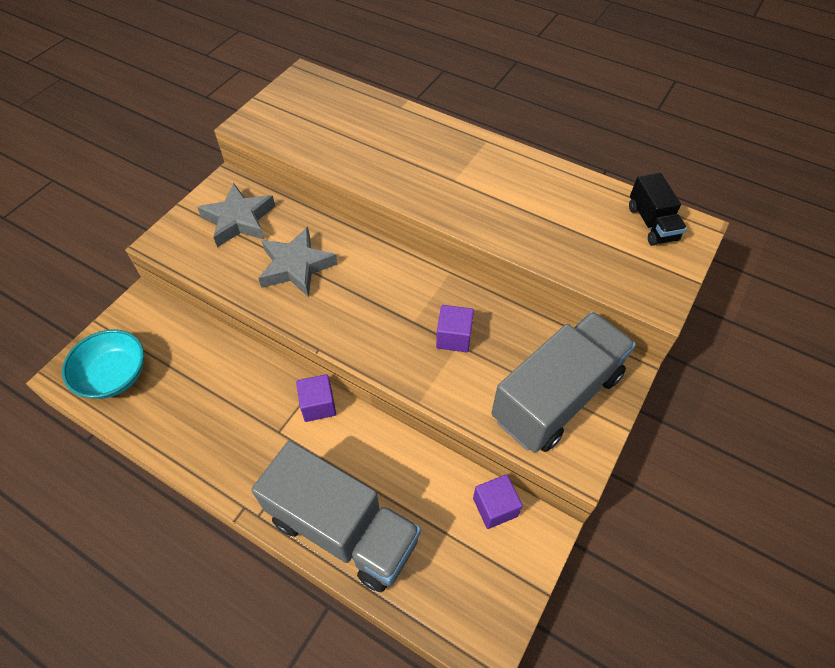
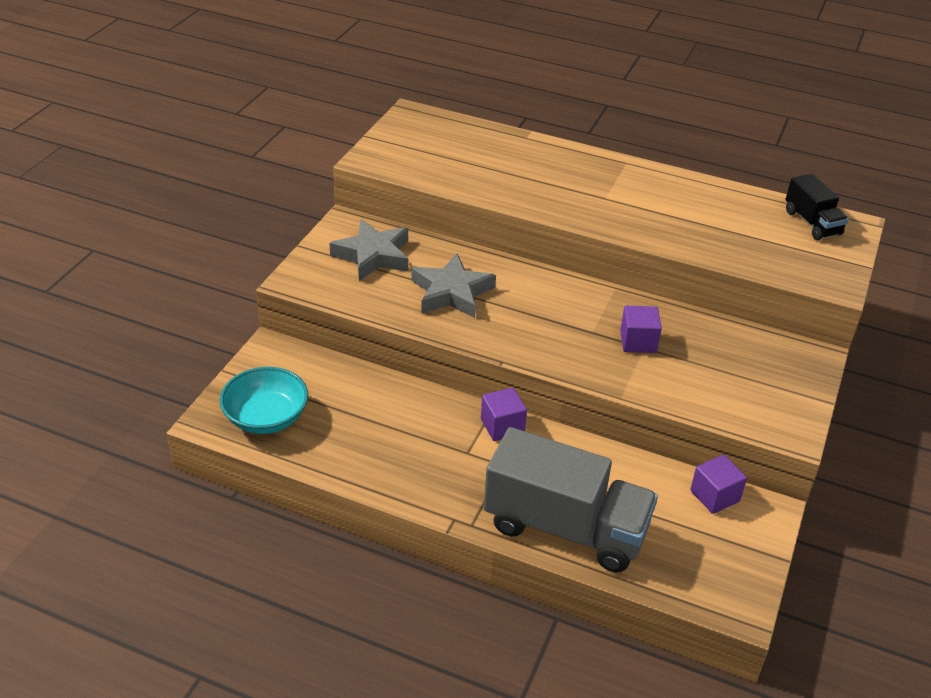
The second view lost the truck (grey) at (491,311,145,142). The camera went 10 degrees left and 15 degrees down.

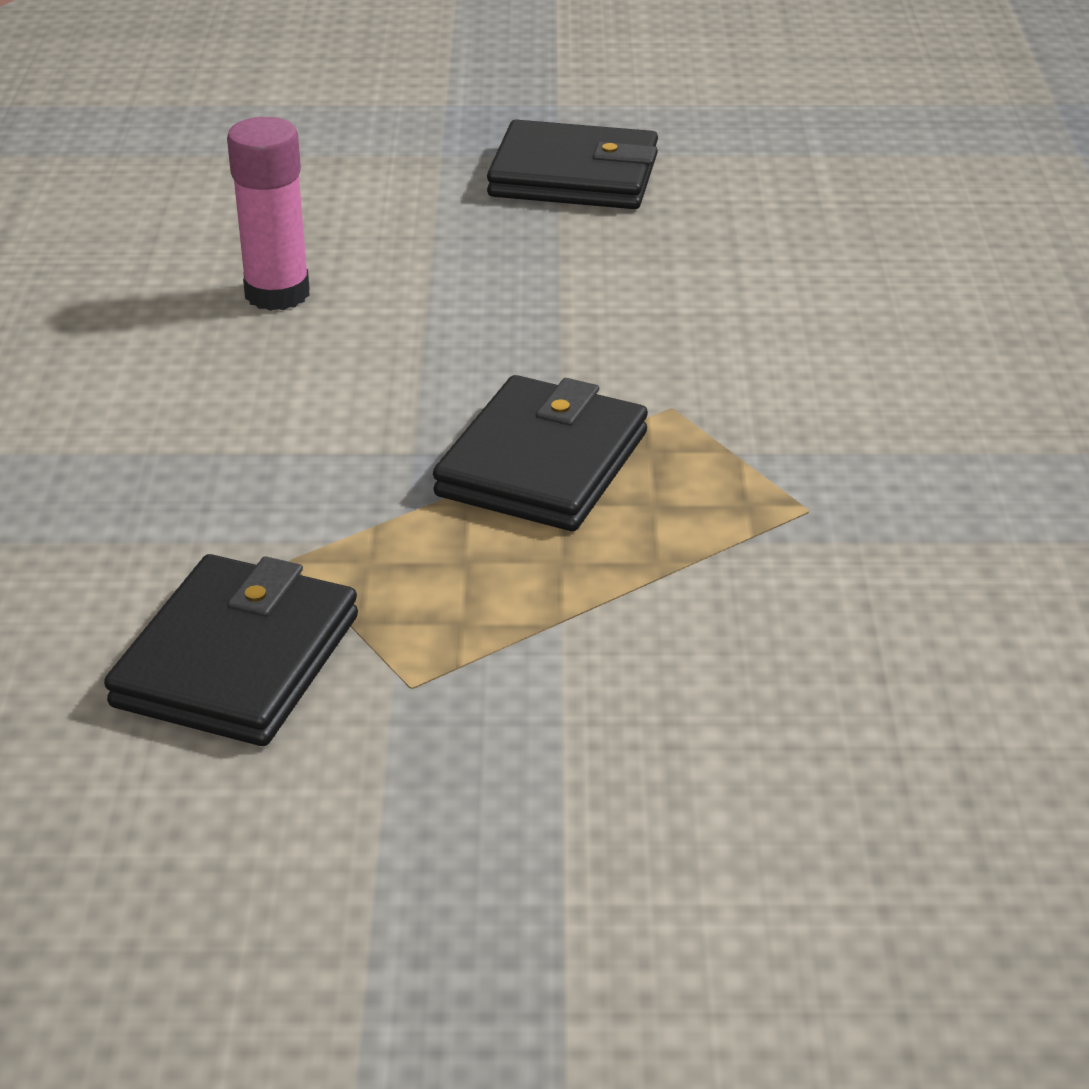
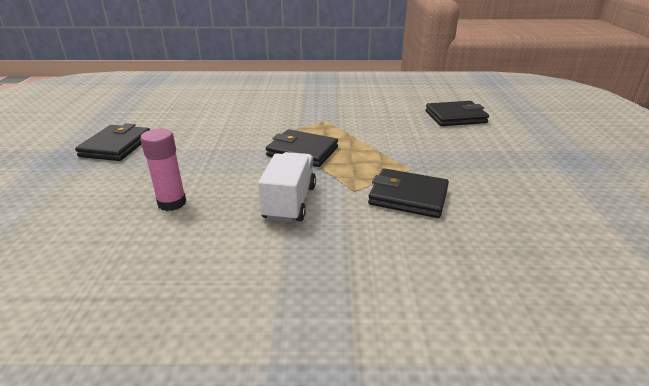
The second view gained the truck (white) at (258,152,58,71). The second view gained the wallet (black) at (426,101,63,25). The camera went 90 degrees left and 5 degrees down.

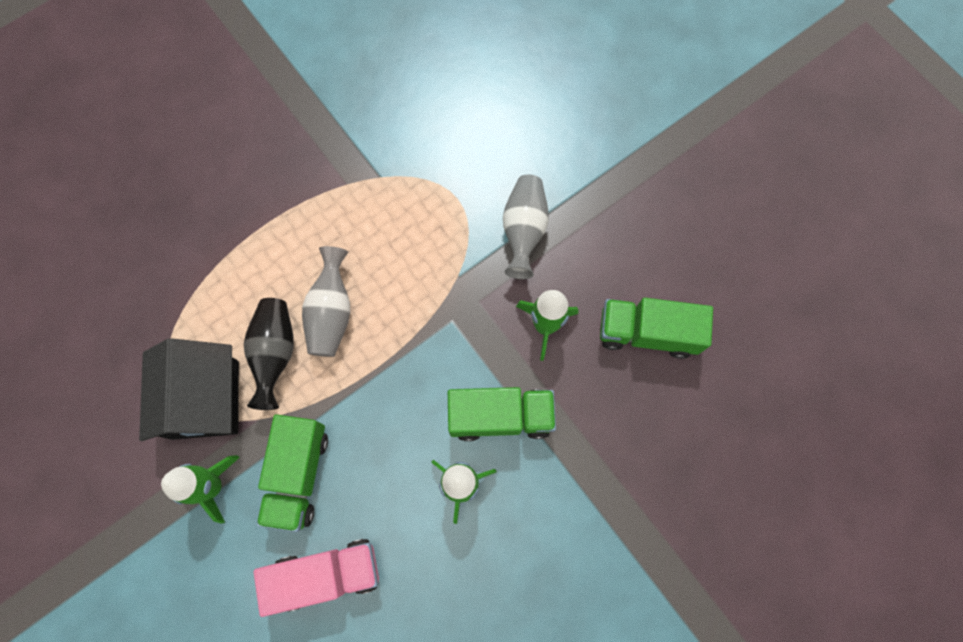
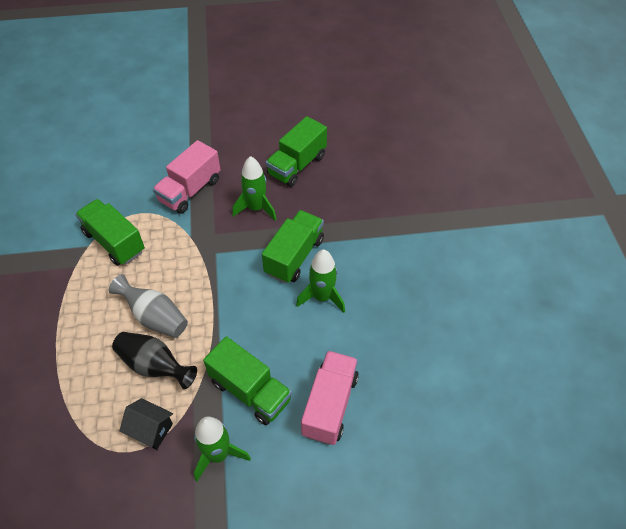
The second view gained the truck (green) at (75,199,70,67). Where the vase (grey) stood at (503,175,46,104), the truck (pink) came to stand at (153,140,68,74). The size of the house (black) at (139,338,100,103) changed by a factor of 0.52. The camera went 60 degrees left and 20 degrees down.

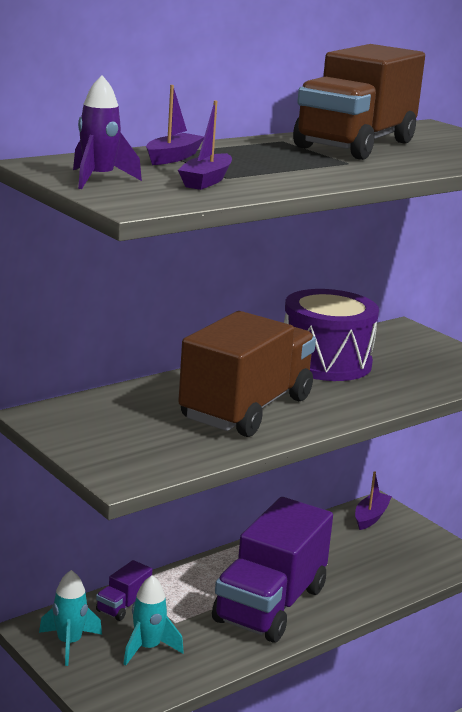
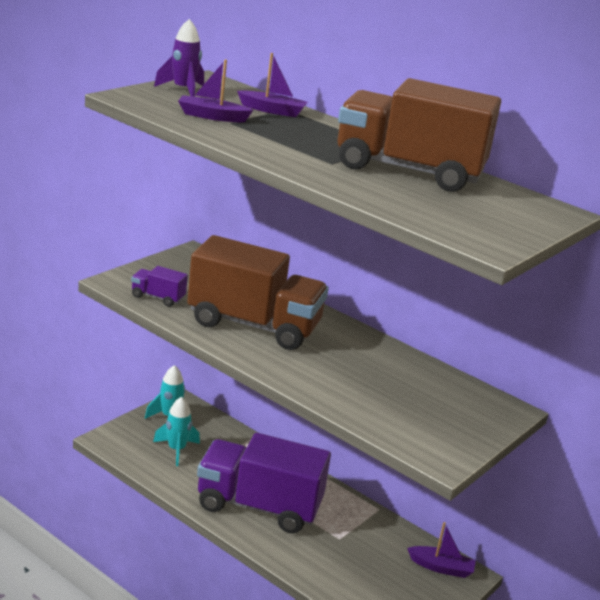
The second view lost the drum (purple) at (284,289,95,92). The truck (purple) ended up elsewhere, having gone from (96,560,56,61) to (131,266,57,41). The camera went 75 degrees right and 5 degrees up.

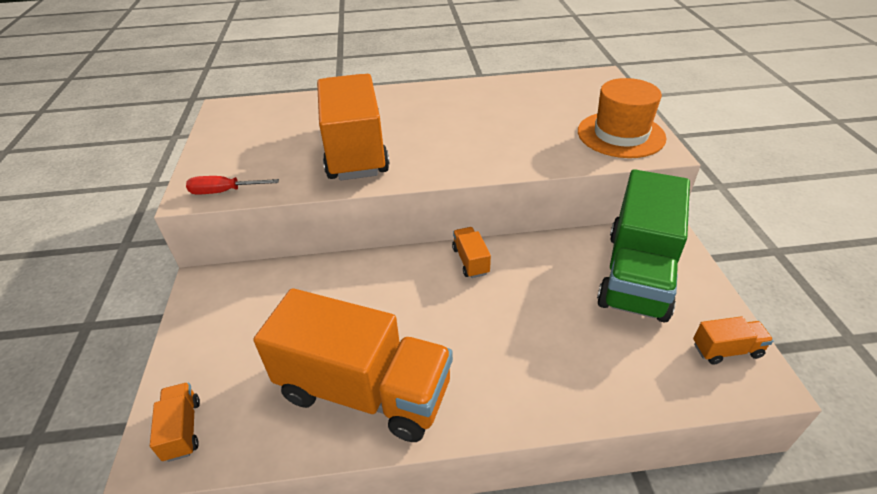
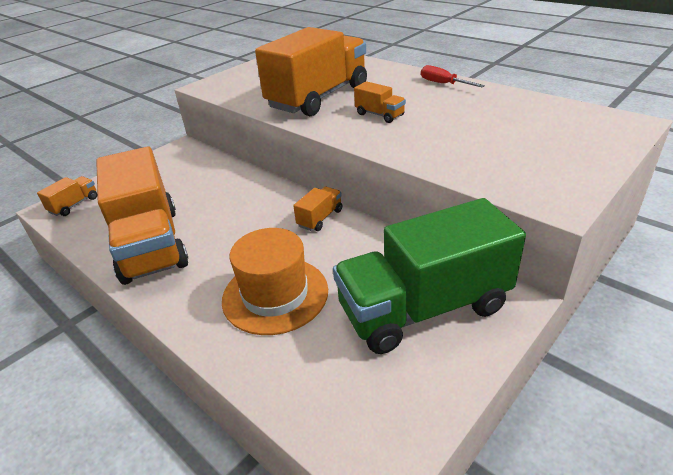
The screwdriver (red) ended up elsewhere, having gone from (186,176,93,18) to (421,65,64,23). The hat (orange) ended up elsewhere, having gone from (578,78,88,80) to (222,228,106,107). The truck (orange) ended up elsewhere, having gone from (693,316,81,49) to (354,81,52,42). The camera went 50 degrees right and 5 degrees down.

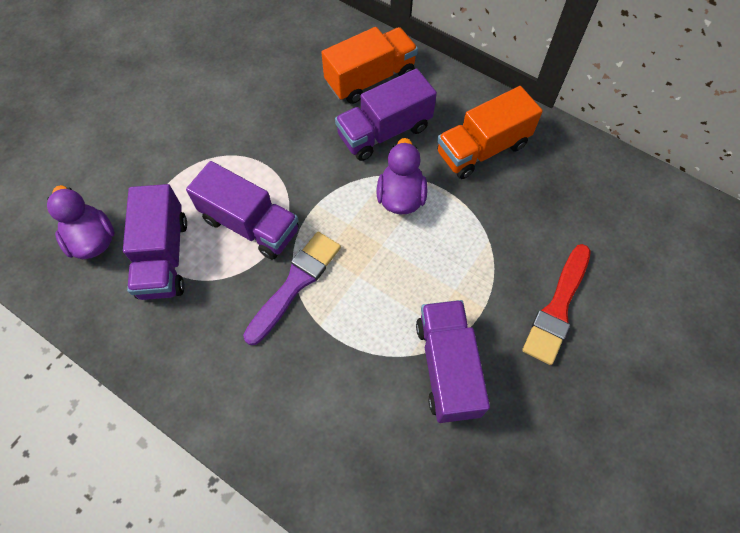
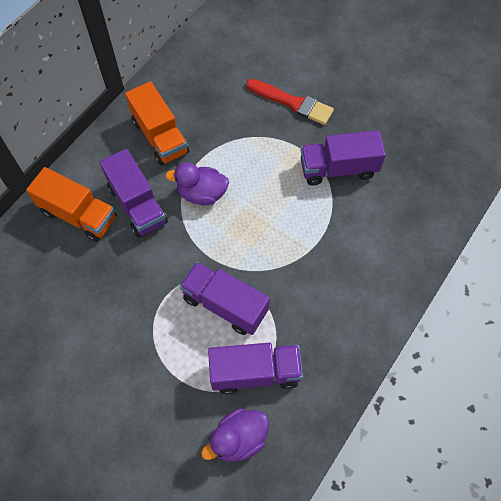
The second view lost the brush (purple) at (243,232,98,113). The truck (purple) at (186,161,113,99) ended up facing another way, 90 degrees counterclockwise from before. The truck (orange) at (321,27,97,77) ended up facing another way, 150 degrees clockwise from before. The camera went 90 degrees left and 0 degrees up.

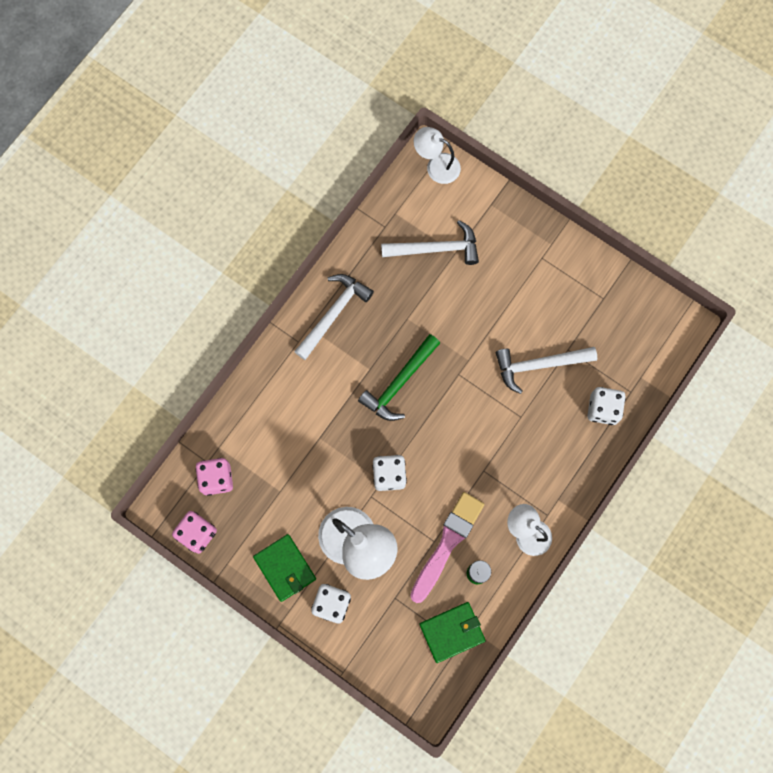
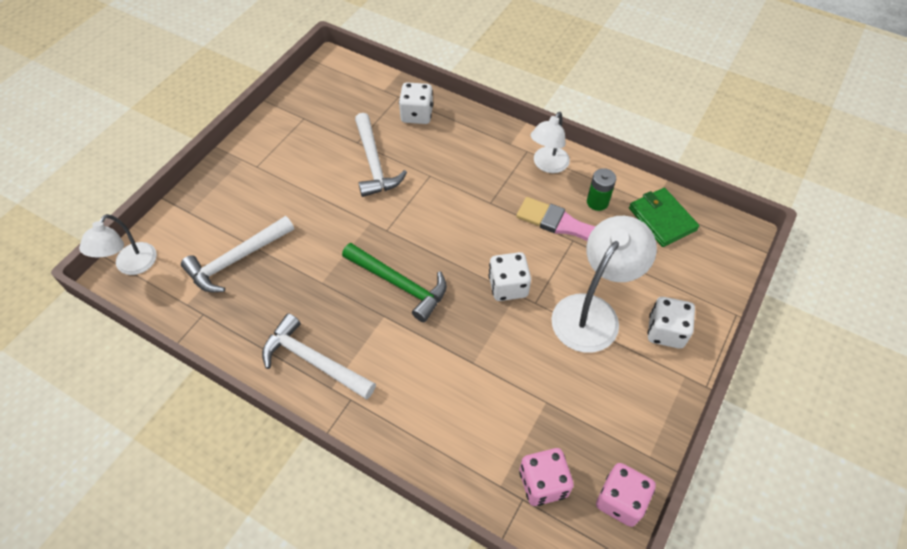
The second view lost the wallet (green) at (253,534,63,68). The hammer (white) at (381,220,98,45) ended up facing another way, 120 degrees counterclockwise from before. The camera went 95 degrees left and 20 degrees down.

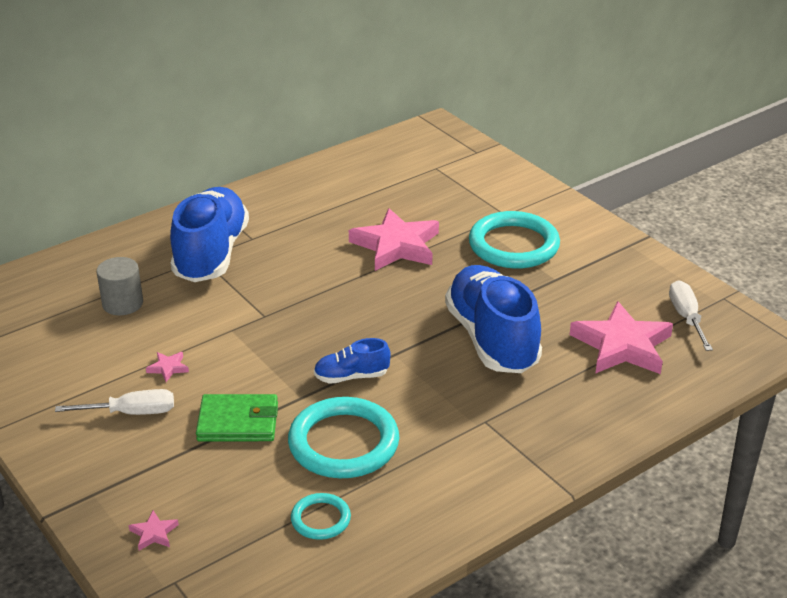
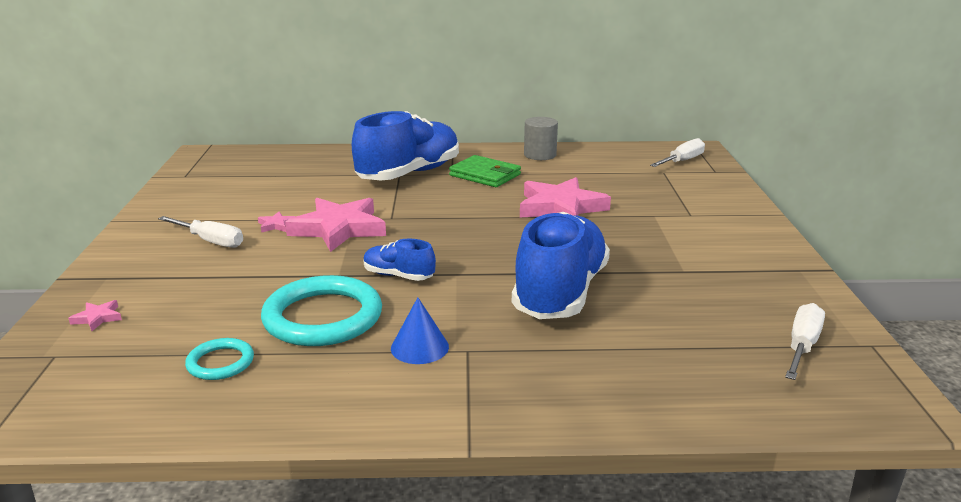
The second view lost the ring (turquoise) at (469,211,91,58). The second view gained the cone (blue) at (391,297,58,67). The second view gained the screwdriver (white) at (650,138,55,29). The cylinder (grey) ended up elsewhere, having gone from (96,257,47,58) to (524,117,34,43). The wallet (green) ended up elsewhere, having gone from (196,394,82,48) to (449,155,72,32). The star (pink) ended up elsewhere, having gone from (570,301,103,73) to (285,198,101,54). The camera went 35 degrees right and 10 degrees down.

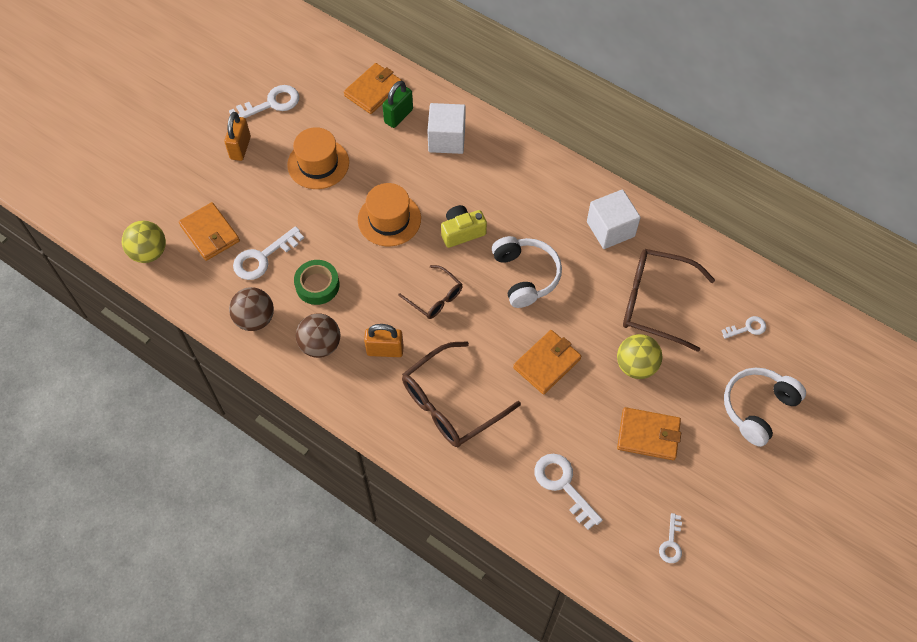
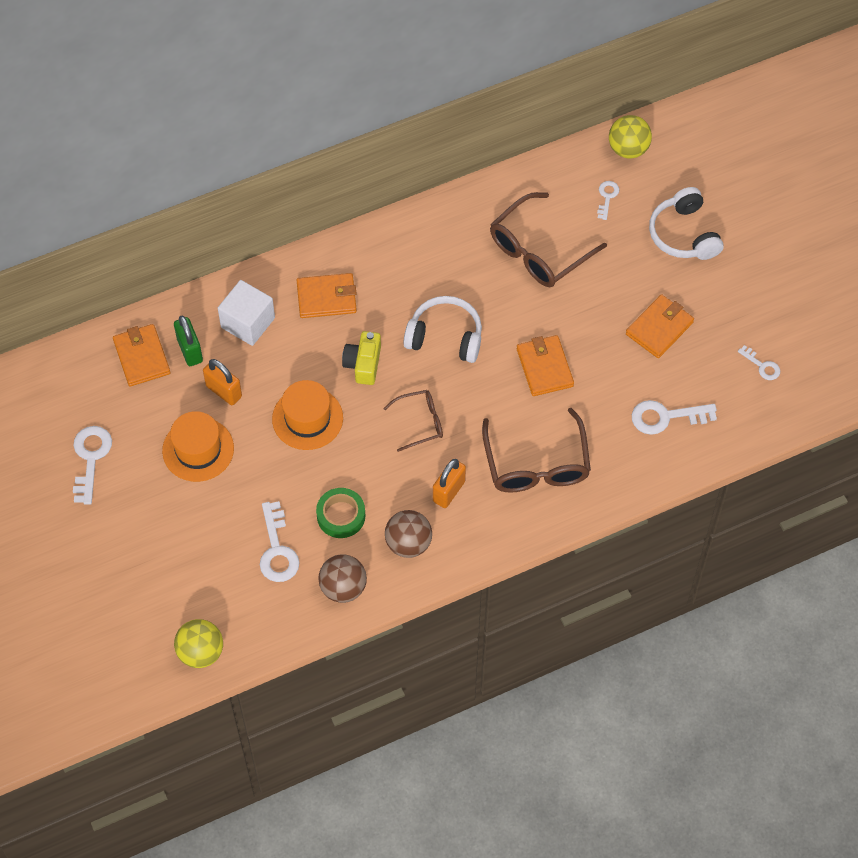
The second view lost the cube (white) at (587,189,54,60). The wallet (orange) ended up elsewhere, having gone from (179,202,61,59) to (297,273,60,45). The padlock (orange) ended up elsewhere, having gone from (224,112,27,49) to (203,359,39,46). The ball (yellow) ended up elsewhere, having gone from (617,334,45,45) to (609,115,43,43). The camera went 60 degrees left and 0 degrees up.

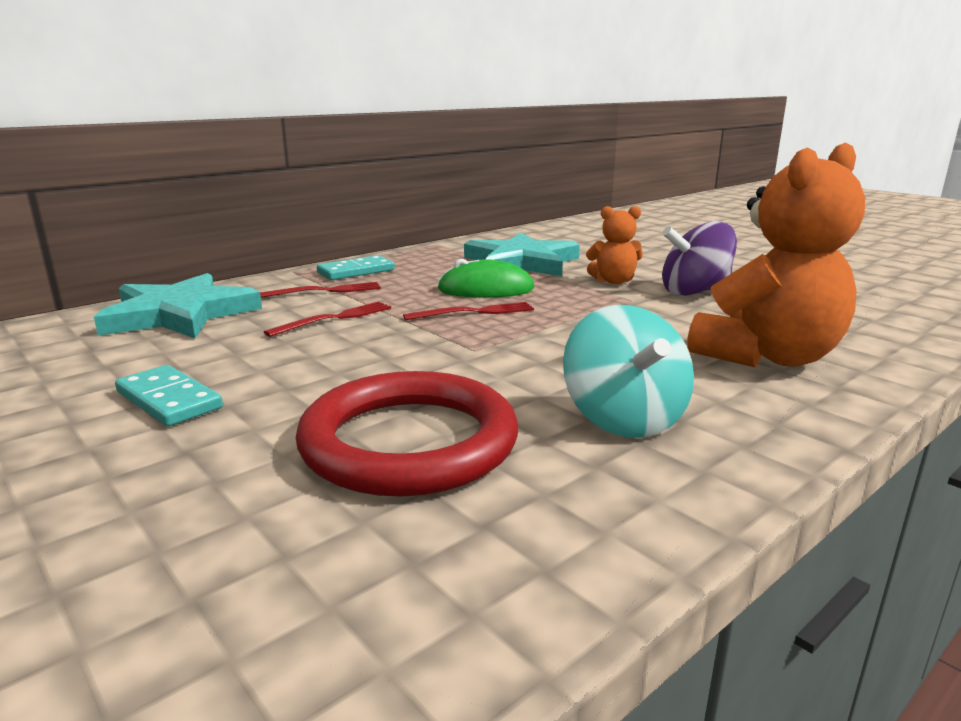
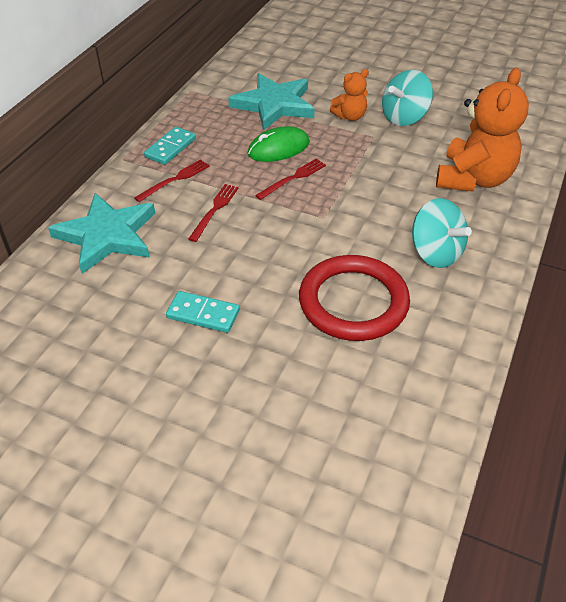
What was the spinning top (purple) at (662,221,75,75) turned into the spinning top (turquoise) at (382,70,51,56). The camera went 25 degrees left and 25 degrees up.

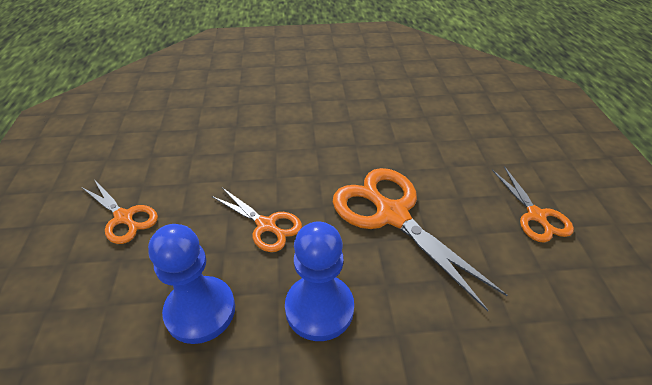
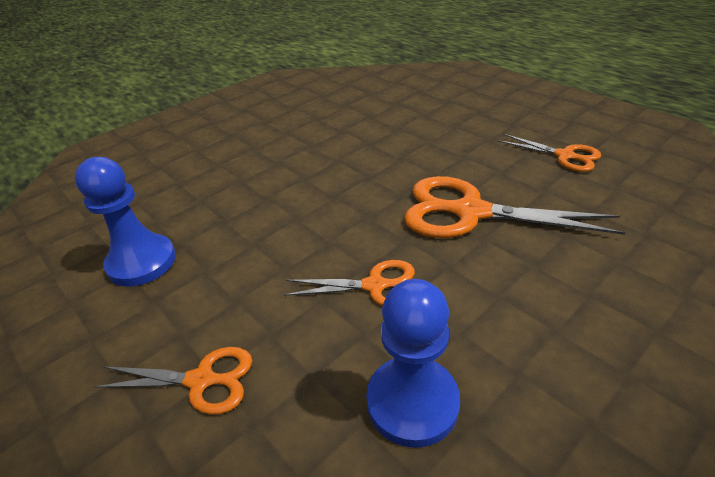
The pawn (blue) ended up elsewhere, having gone from (285,221,69,120) to (75,157,101,130). The camera went 35 degrees left and 5 degrees down.

